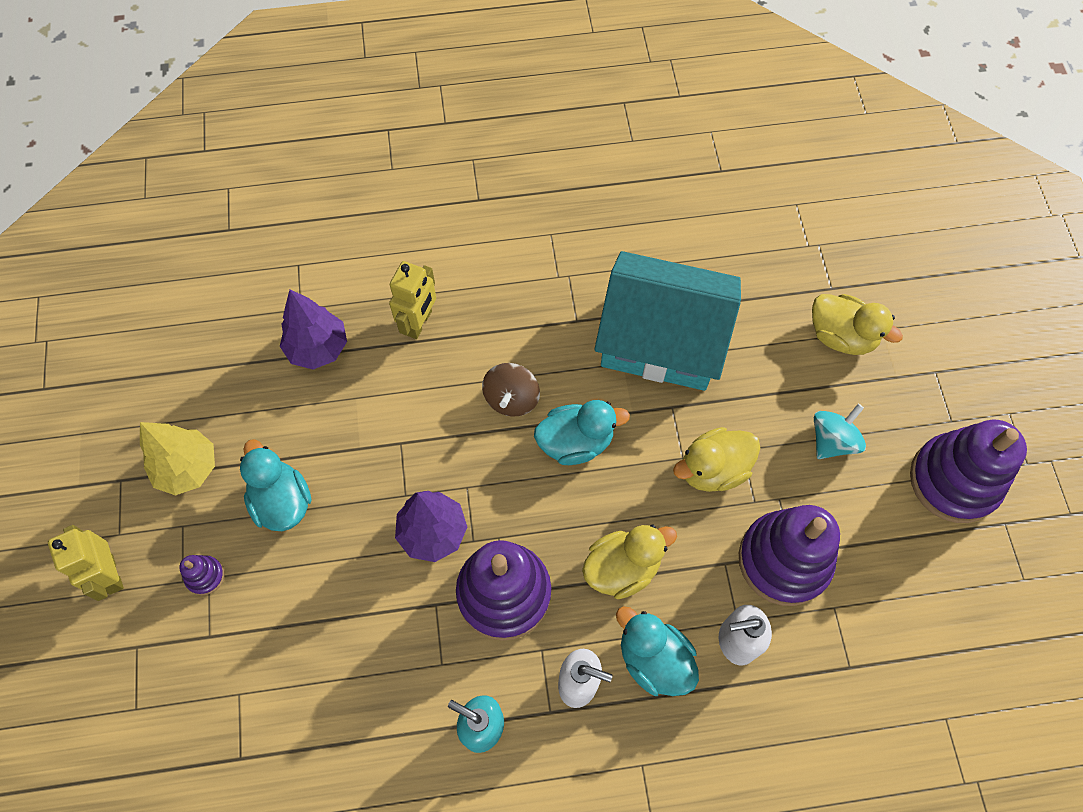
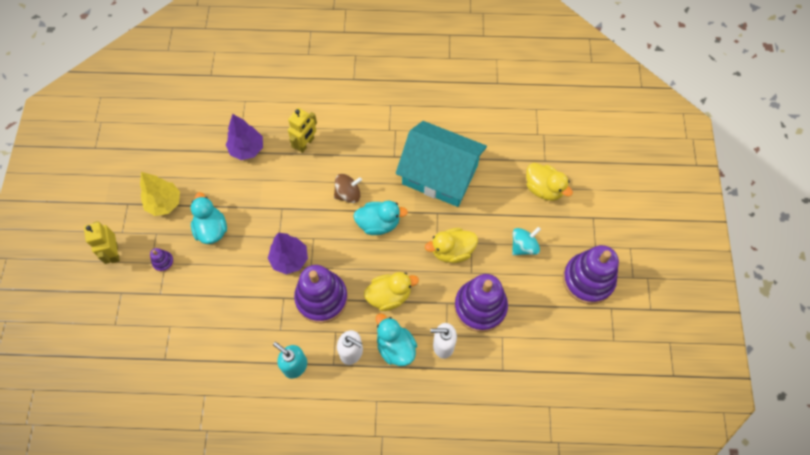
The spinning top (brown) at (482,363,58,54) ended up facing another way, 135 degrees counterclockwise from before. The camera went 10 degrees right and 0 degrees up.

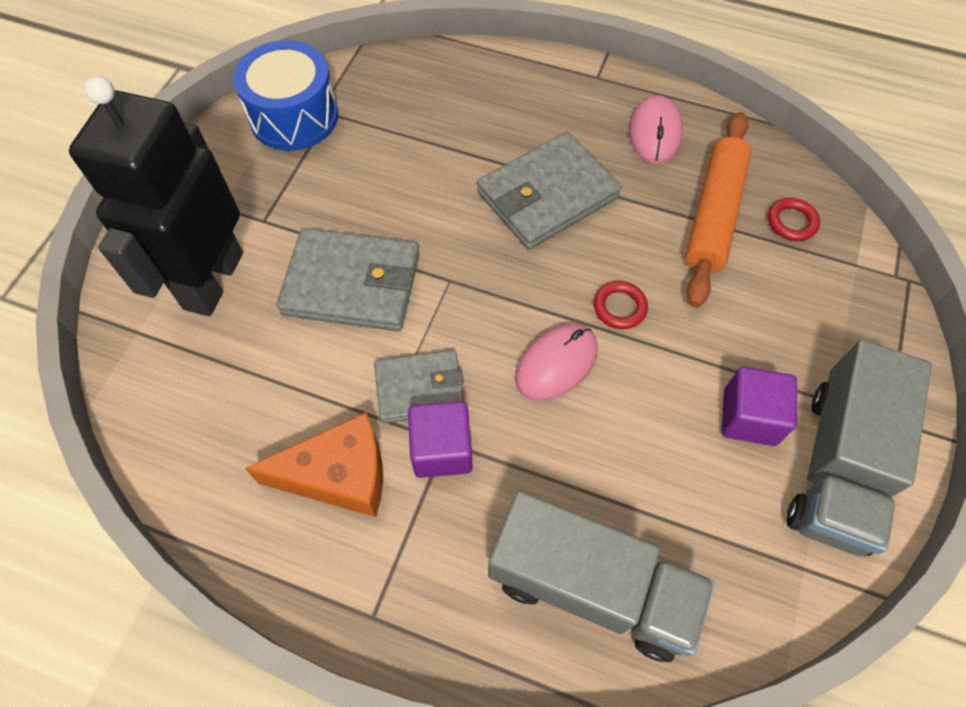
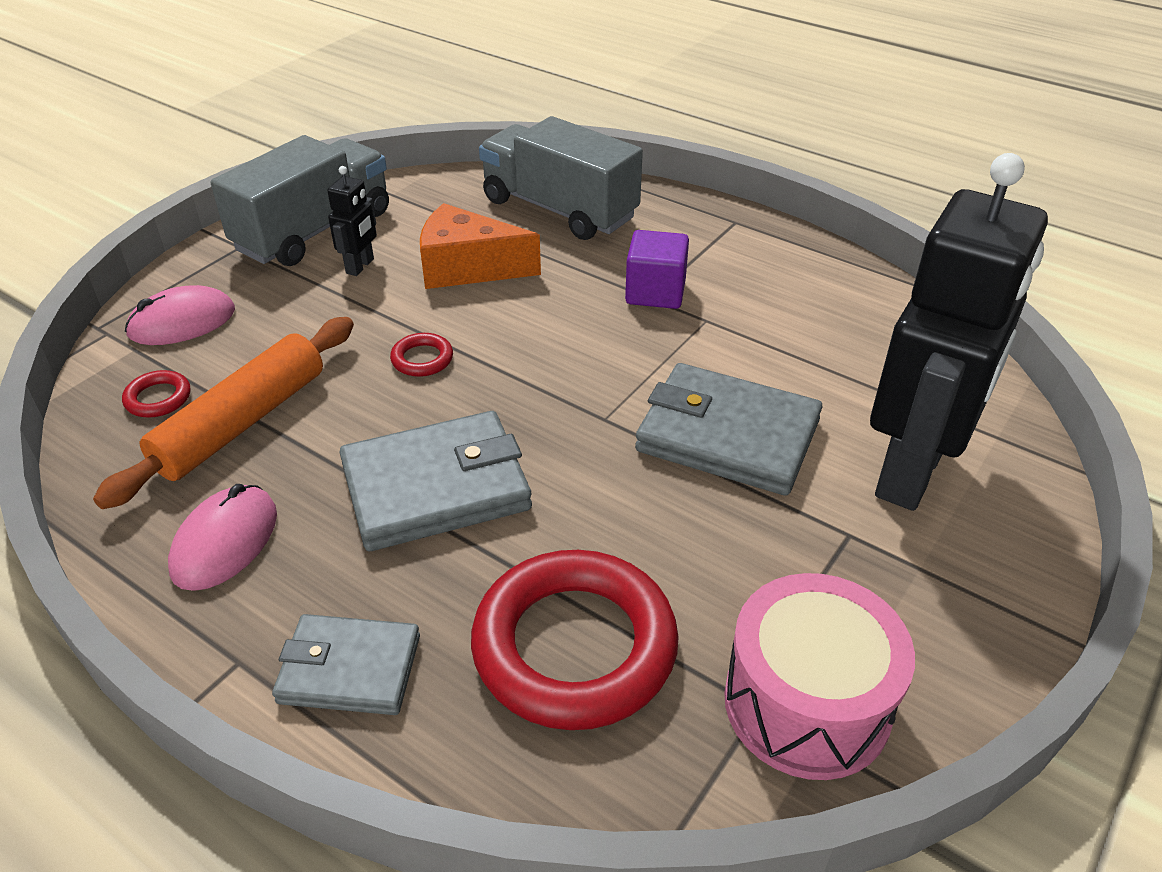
The second view gained the ring (red) at (471,550,208,180). The cheese (orange) ended up elsewhere, having gone from (245,412,138,105) to (420,203,121,86). The wallet (grey) ended up elsewhere, having gone from (374,350,90,73) to (272,614,148,101). The mouse (pink) ended up elsewhere, having gone from (515,324,83,77) to (125,285,110,60). Where the cube (purple) stood at (722,366,75,80), the robot (black) came to stand at (327,166,50,110). What was the drum (blue) at (233,40,105,111) turned into the drum (pink) at (724,573,191,207). The camera went 165 degrees left and 20 degrees down.

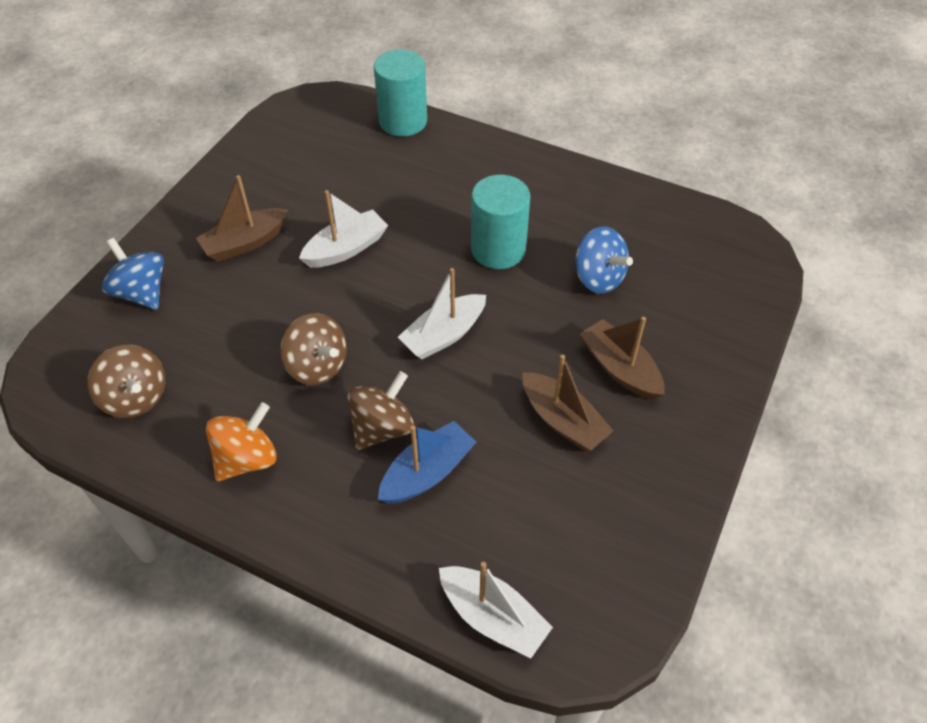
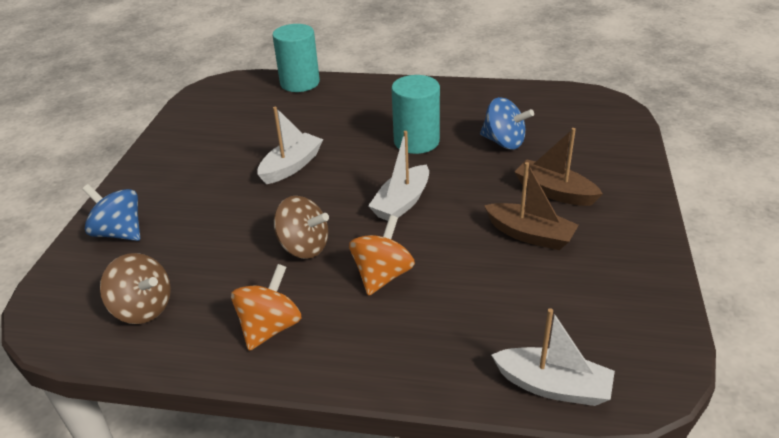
The second view lost the boat (brown) at (196,175,92,87). The second view lost the boat (blue) at (378,421,98,83). What was the spinning top (brown) at (347,371,67,79) turned into the spinning top (orange) at (349,215,66,81). The camera went 15 degrees left and 15 degrees down.

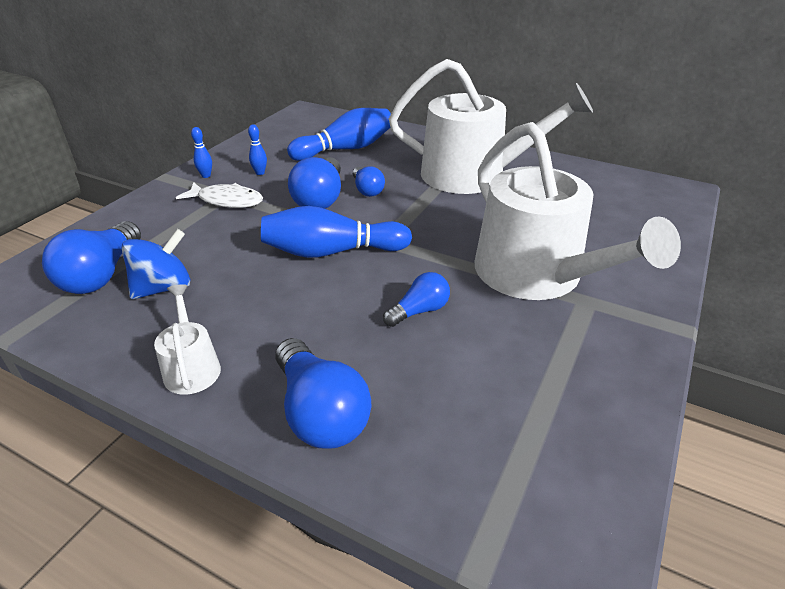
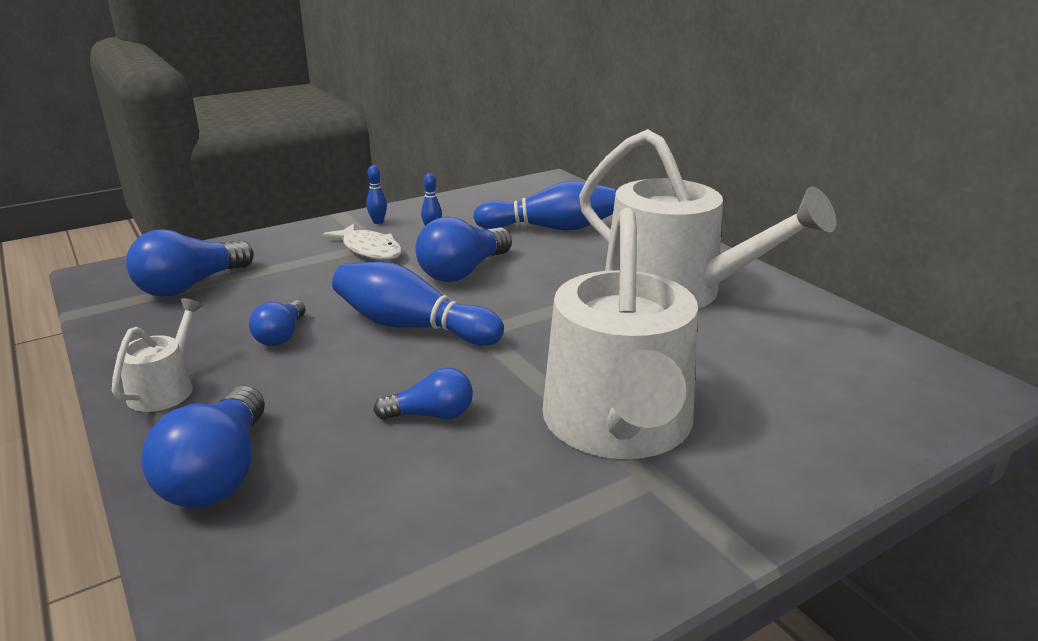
The second view lost the spinning top (blue) at (121,229,69,70). The light bulb (blue) ended up elsewhere, having gone from (353,166,32,31) to (249,300,56,46). The camera went 30 degrees right and 10 degrees down.

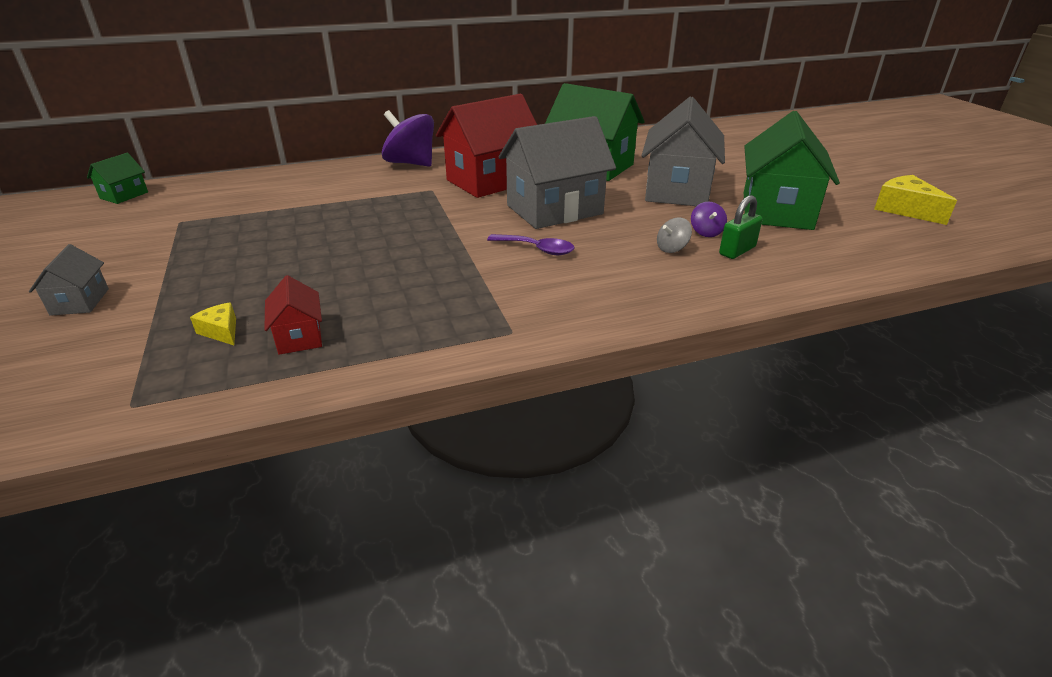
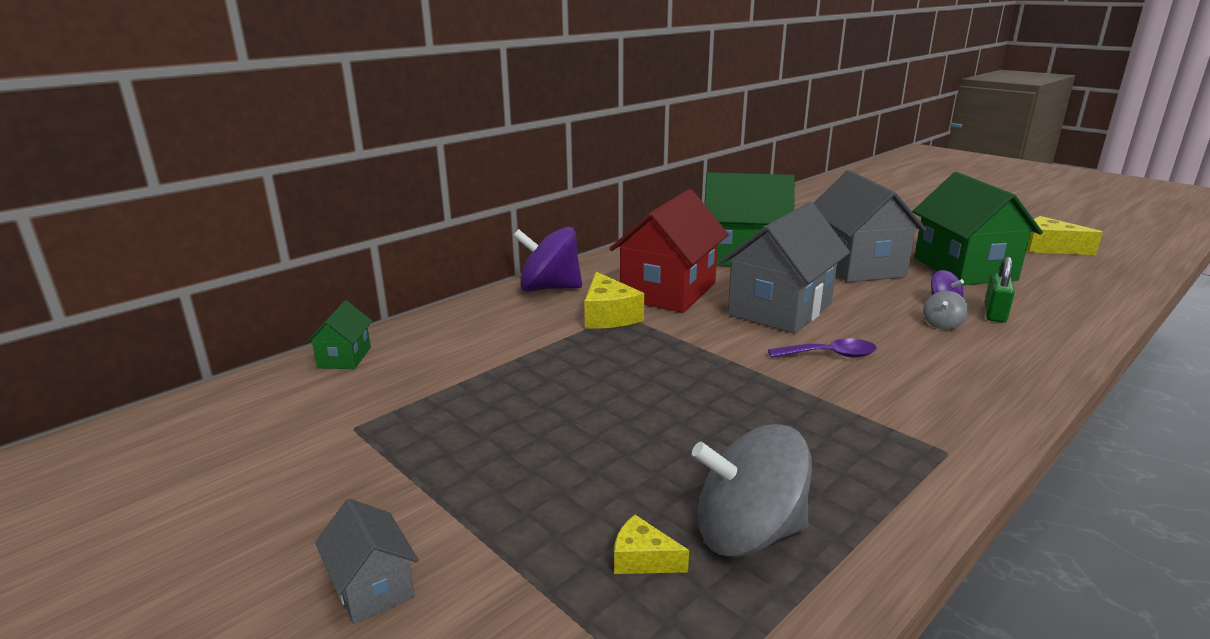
The second view gained the cheese (yellow) at (584,272,60,57). The house (green) ended up elsewhere, having gone from (87,153,61,51) to (306,300,66,69). Where the house (red) stood at (264,275,58,80), the spinning top (grey) came to stand at (692,424,120,133). The camera went 25 degrees left and 10 degrees down.

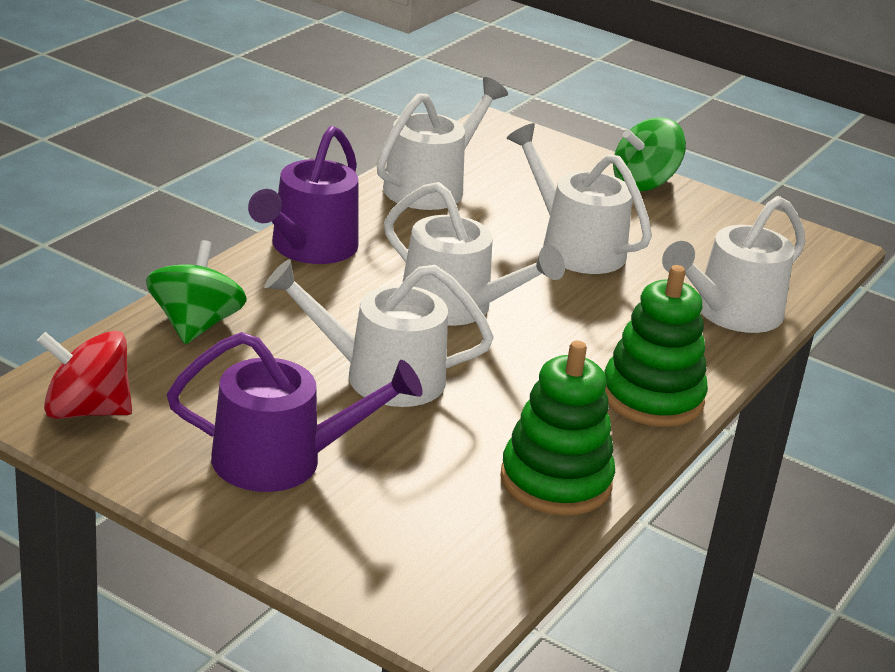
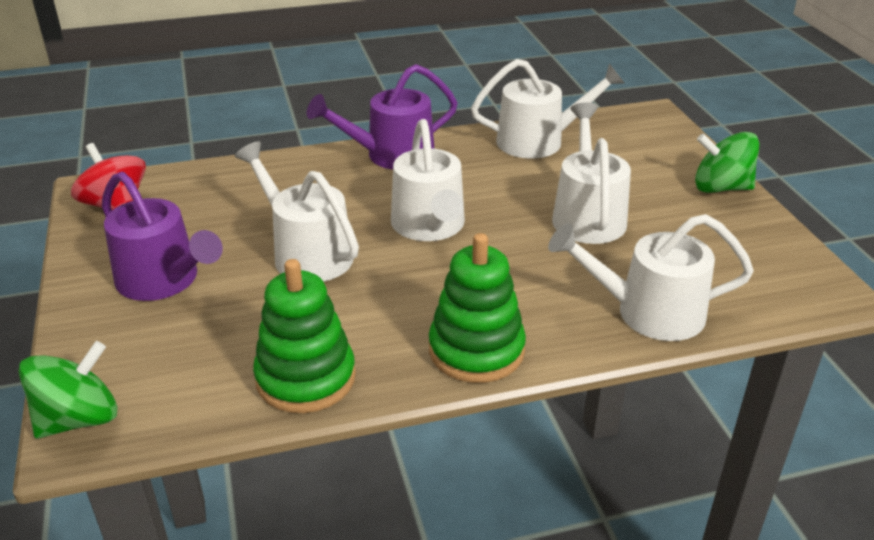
The spinning top (green) ended up elsewhere, having gone from (146,240,101,104) to (18,341,100,98). The camera went 45 degrees right and 5 degrees up.

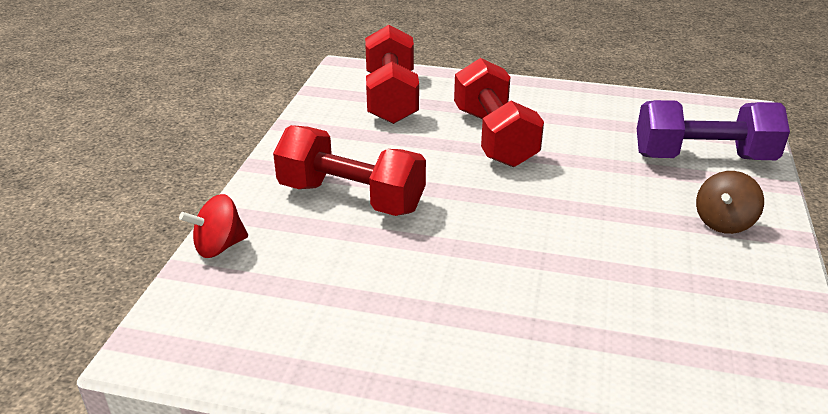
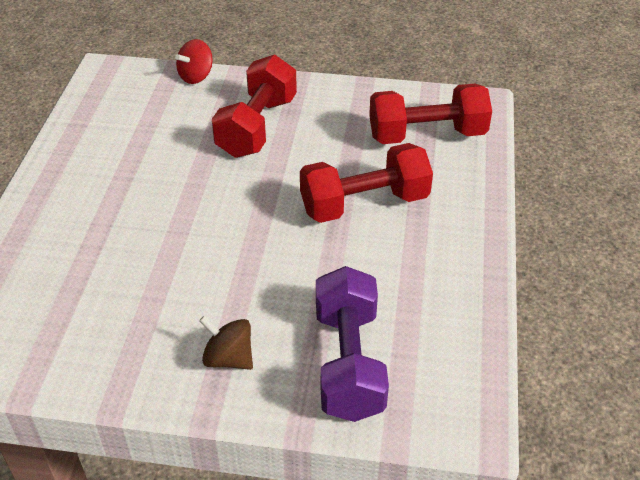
The spinning top (red) at (179,194,69,64) ended up facing another way, 105 degrees counterclockwise from before. The camera went 85 degrees right and 10 degrees up.

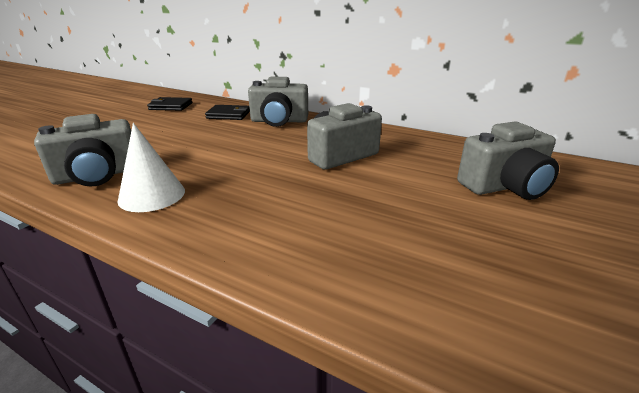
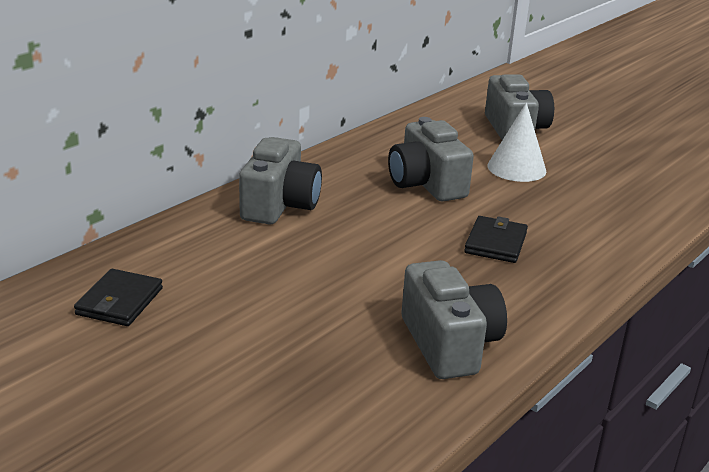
The cone (white) ended up elsewhere, having gone from (117,123,68,89) to (487,103,59,79). The wallet (black) ended up elsewhere, having gone from (205,105,45,15) to (464,216,64,47). The camera went 80 degrees left and 0 degrees up.

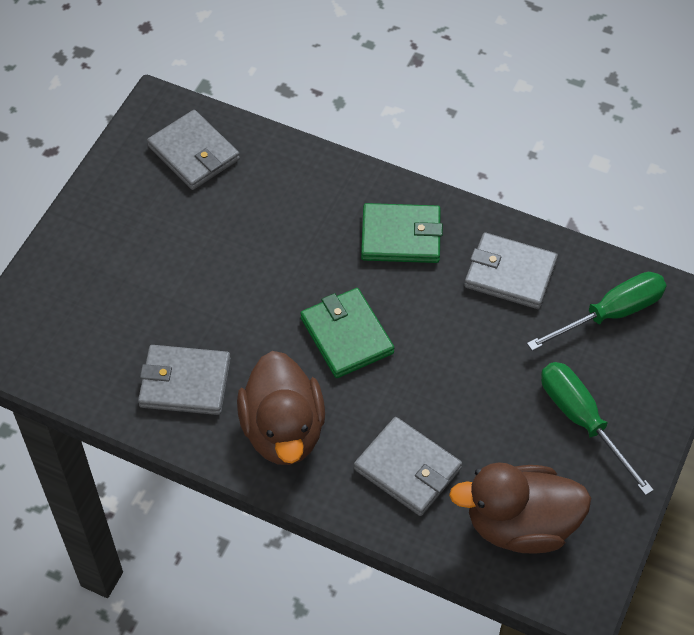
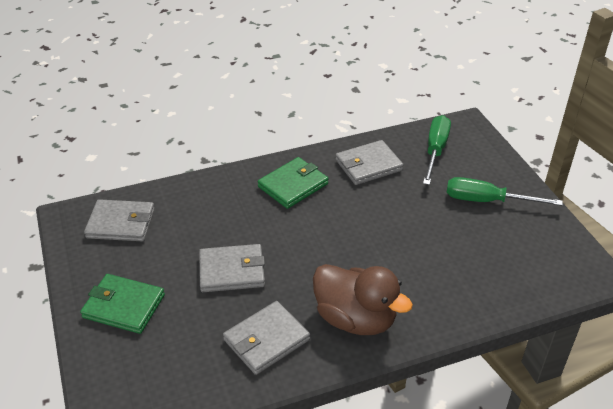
The second view lost the duck (brown) at (449,462,142,92). The wallet (green) ended up elsewhere, having gone from (300,288,94,90) to (80,274,85,60). The wallet (grey) ended up elsewhere, having gone from (354,417,108,99) to (199,244,66,48). The camera went 45 degrees left and 15 degrees down.

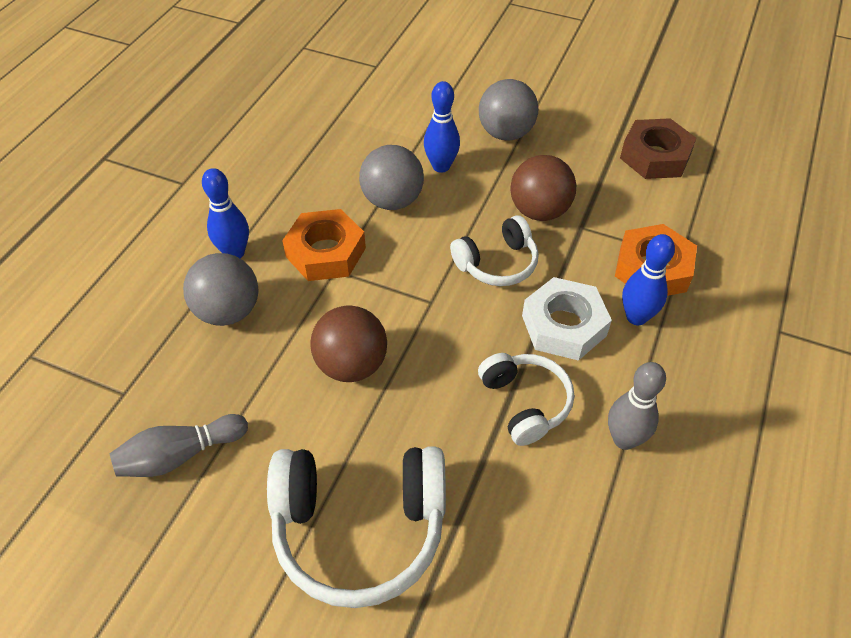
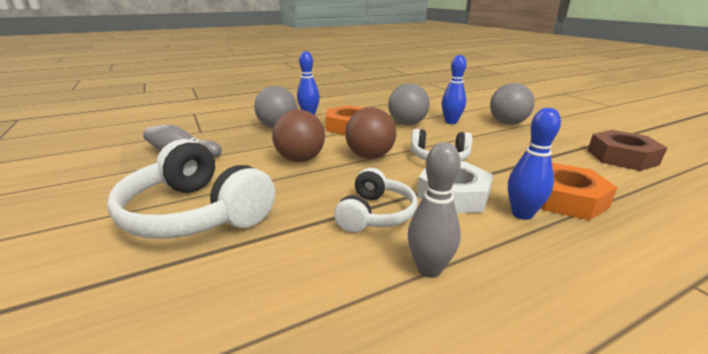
The ball (brown) ended up elsewhere, having gone from (510,155,66,66) to (345,107,51,52). The camera went 40 degrees right and 25 degrees down.

